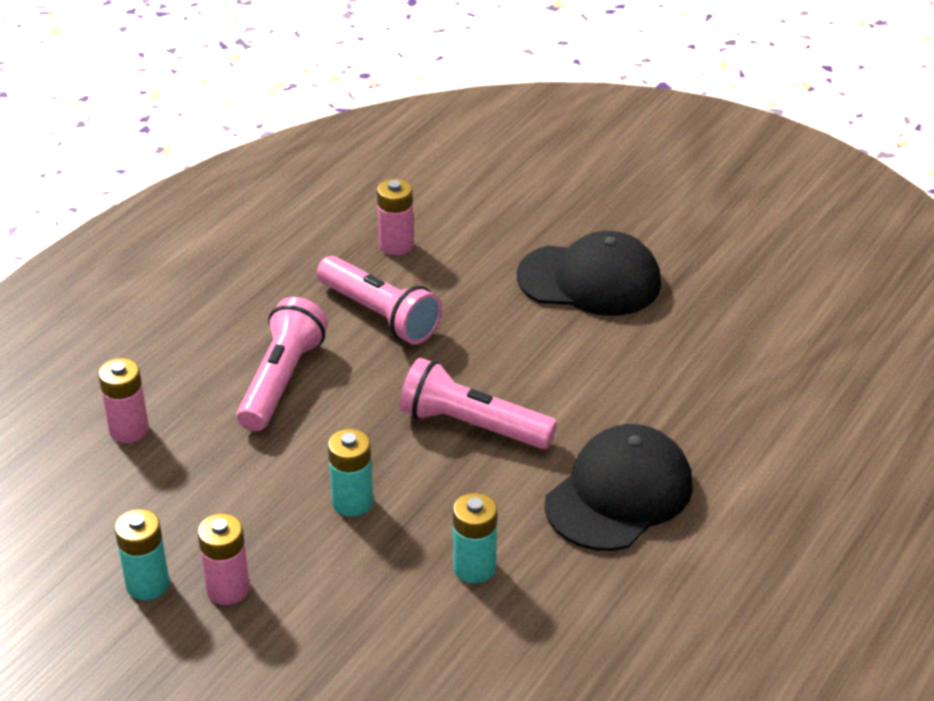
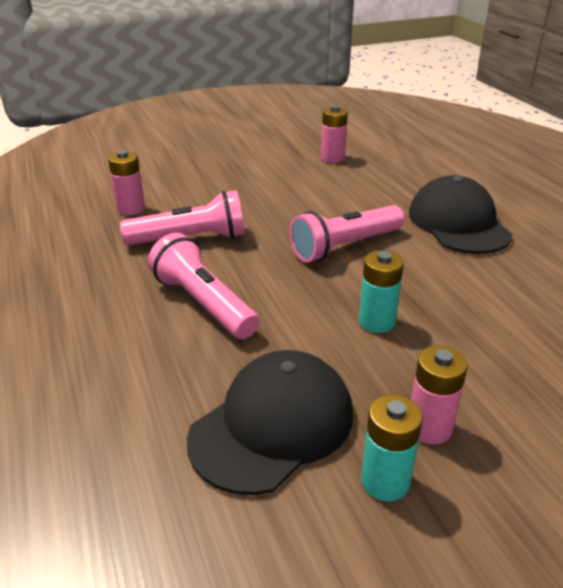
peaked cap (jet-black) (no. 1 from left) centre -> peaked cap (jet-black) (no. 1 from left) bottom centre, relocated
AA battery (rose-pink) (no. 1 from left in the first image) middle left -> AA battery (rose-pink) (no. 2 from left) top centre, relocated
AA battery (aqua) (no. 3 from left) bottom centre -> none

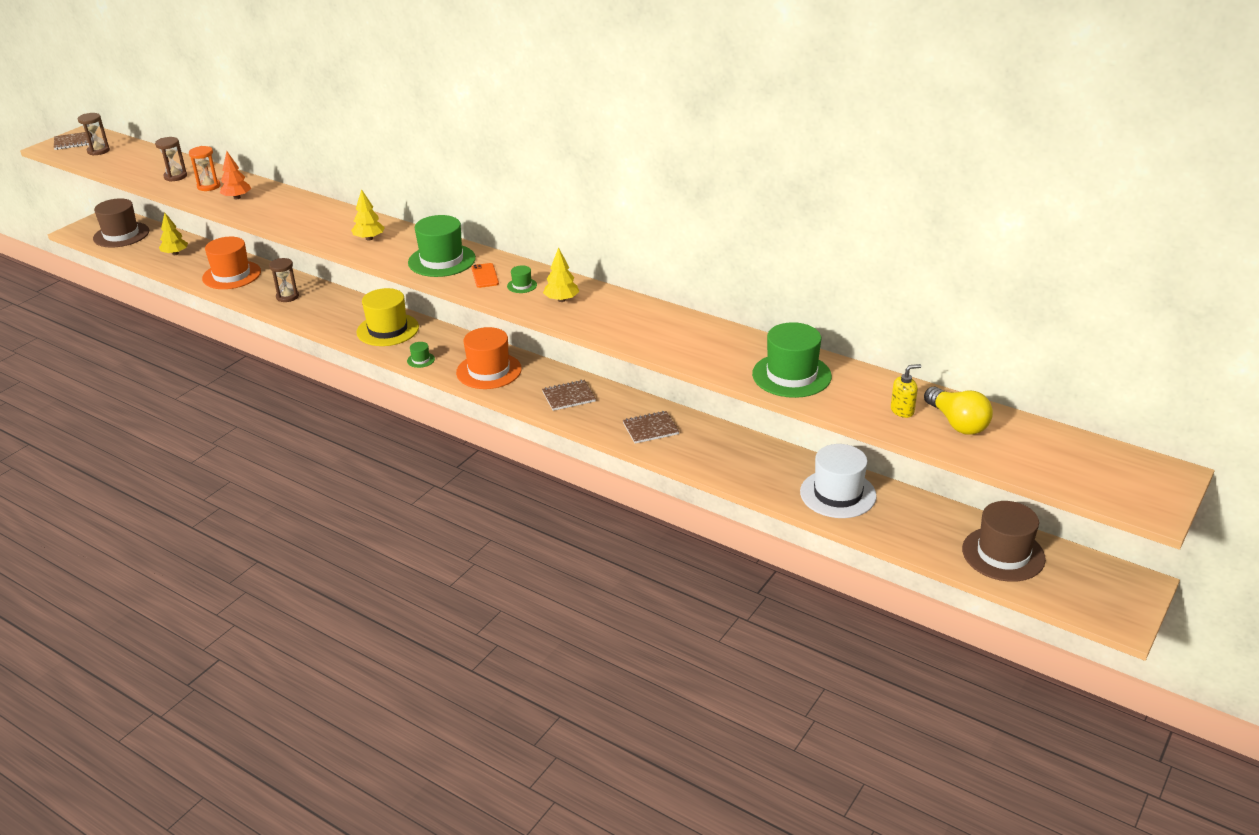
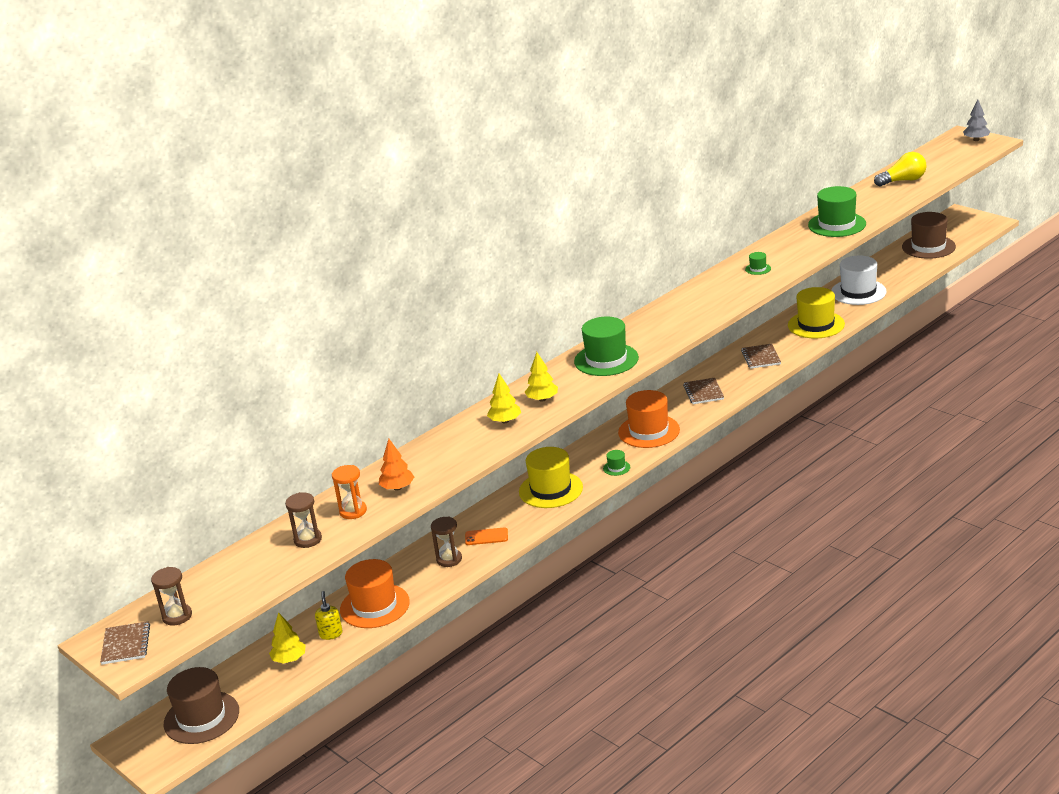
pump bottle (bright yellow) middle right -> pump bottle (bright yellow) bottom left, relocated
mobile phone (orange-coloured) top centre -> mobile phone (orange-coloured) bottom centre, relocated
fir tree (bright yellow) (no. 3 from left in the first image) top centre -> fir tree (bright yellow) (no. 2 from left) centre, relocated
hat (green) (no. 3 from left) centre -> hat (green) (no. 3 from left) top right, relocated
none -> hat (bright yellow) (no. 2 from left) middle right
none -> fir tree (gray) top right

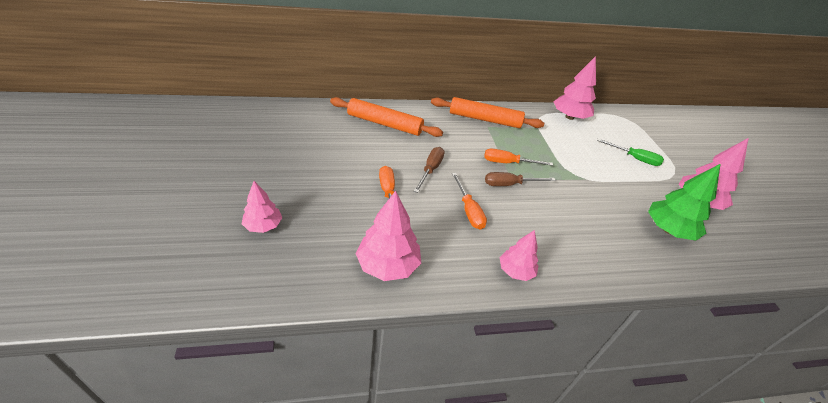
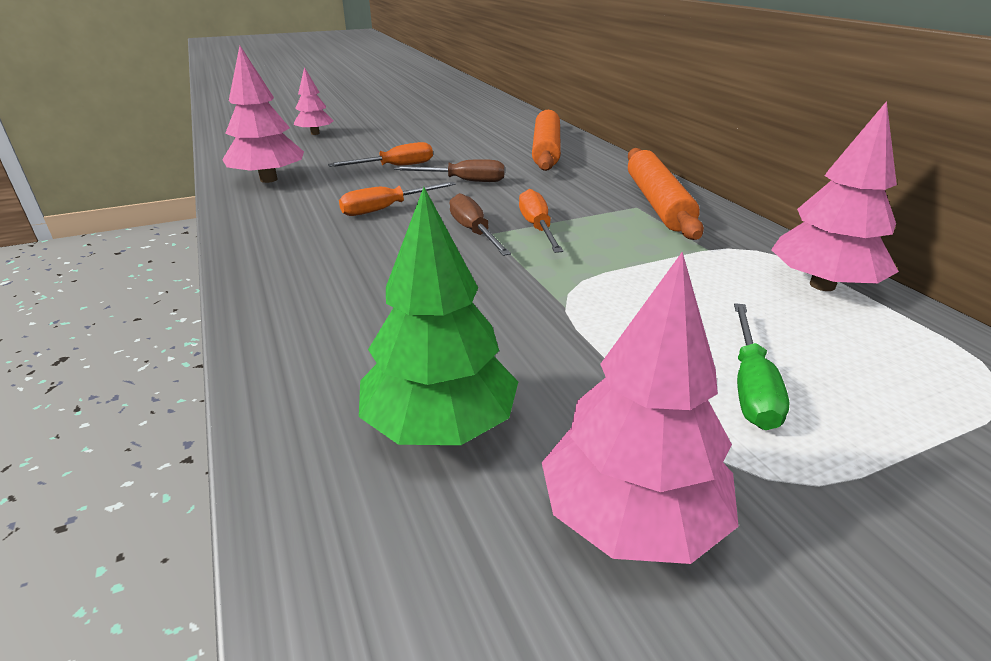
fir tree (rose-pink) (no. 3 from left) centre -> none

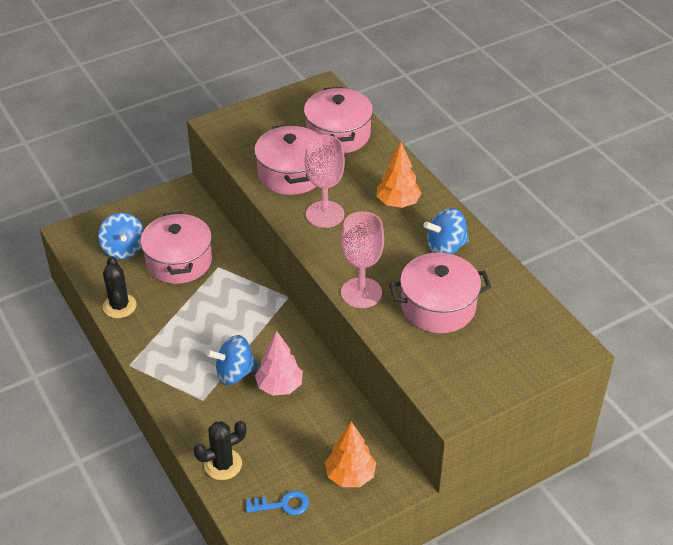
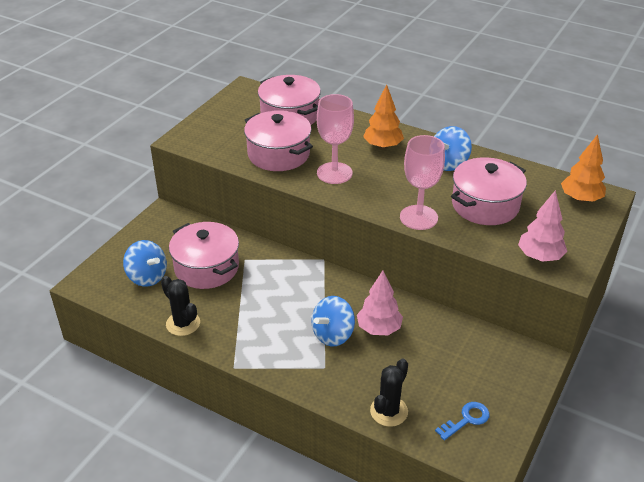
none -> fir tree (rose-pink) (no. 2 from left) middle right
fir tree (orange-coloured) (no. 1 from left in the first image) bottom centre -> fir tree (orange-coloured) (no. 2 from left) middle right, relocated

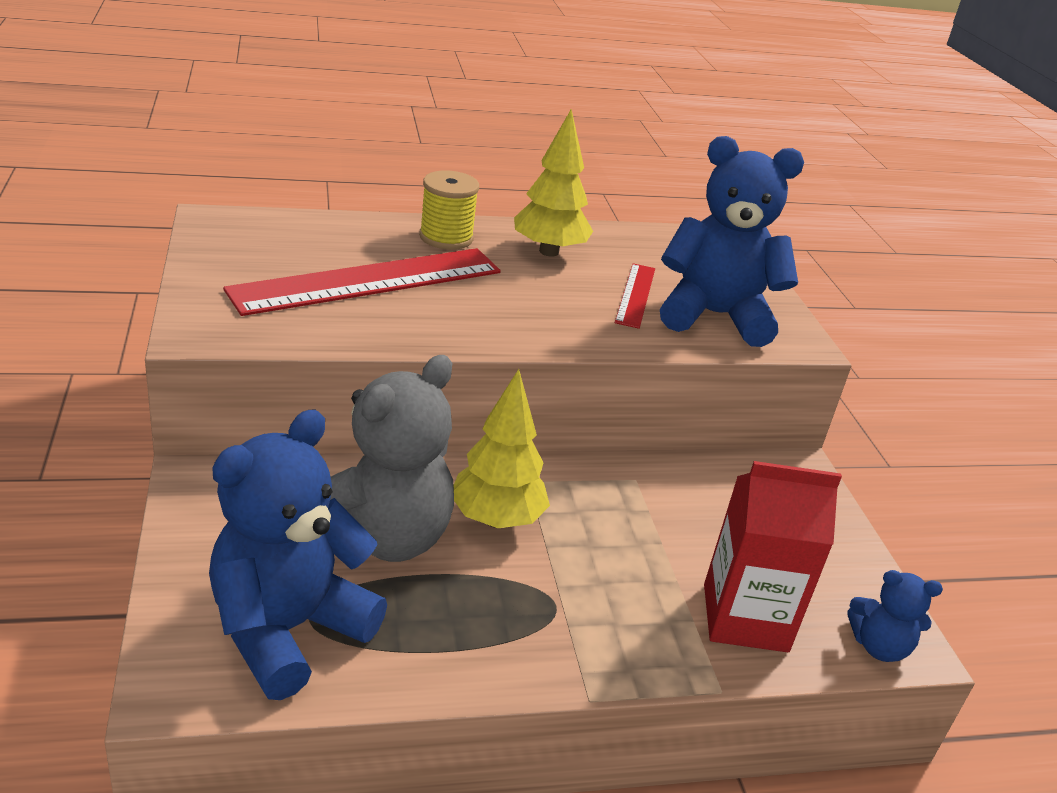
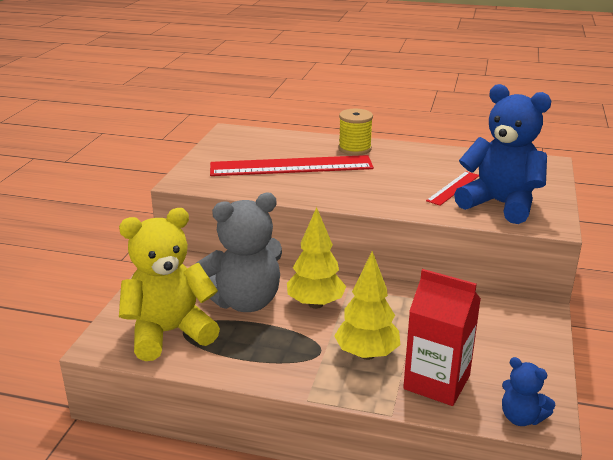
teddy (royal blue) (no. 1 from left) bottom left -> teddy (bright yellow) middle left
fir tree (bright yellow) (no. 2 from left) top centre -> fir tree (bright yellow) (no. 2 from left) centre, relocated

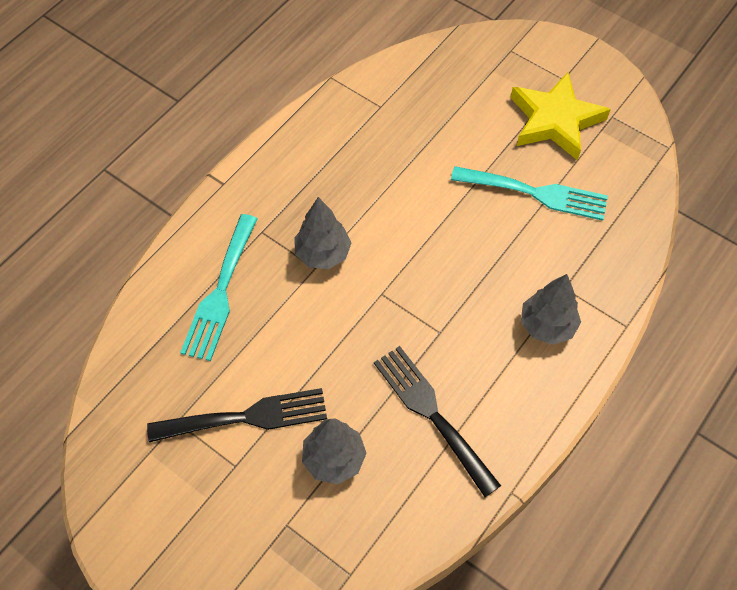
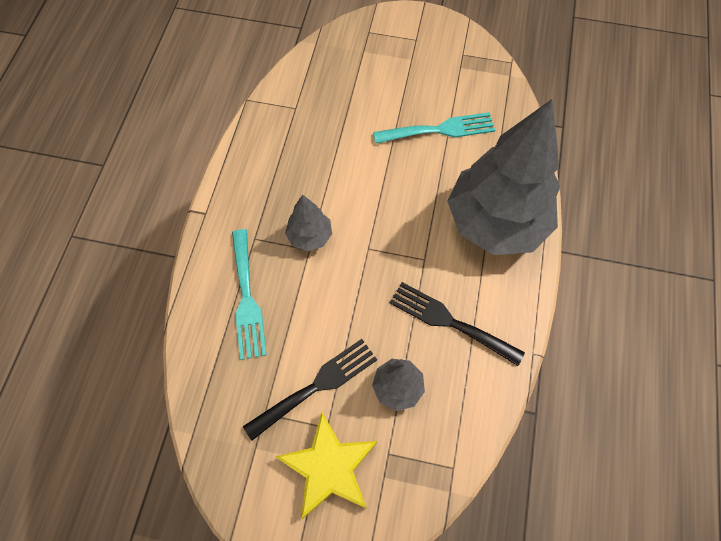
five-pointed star (bright yellow) top right -> five-pointed star (bright yellow) bottom centre, relocated
fir tree (gray) (no. 3 from left) middle right -> fir tree (gray) (no. 3 from left) top right, x2.30

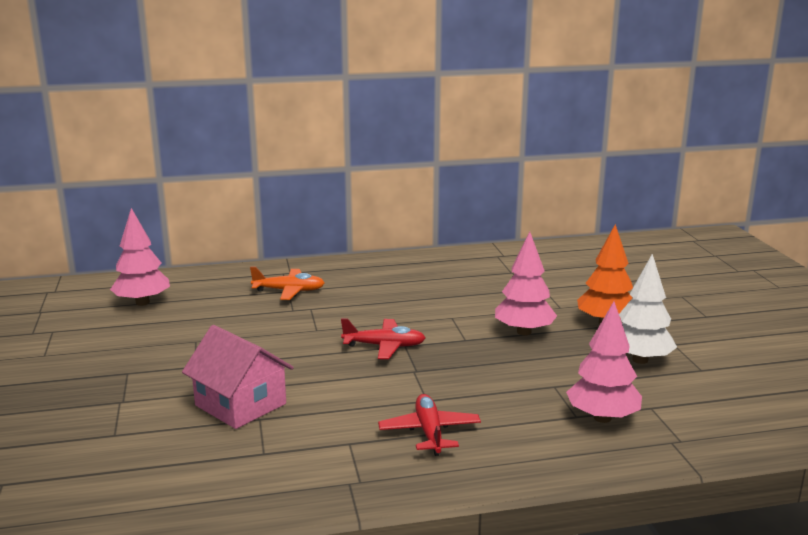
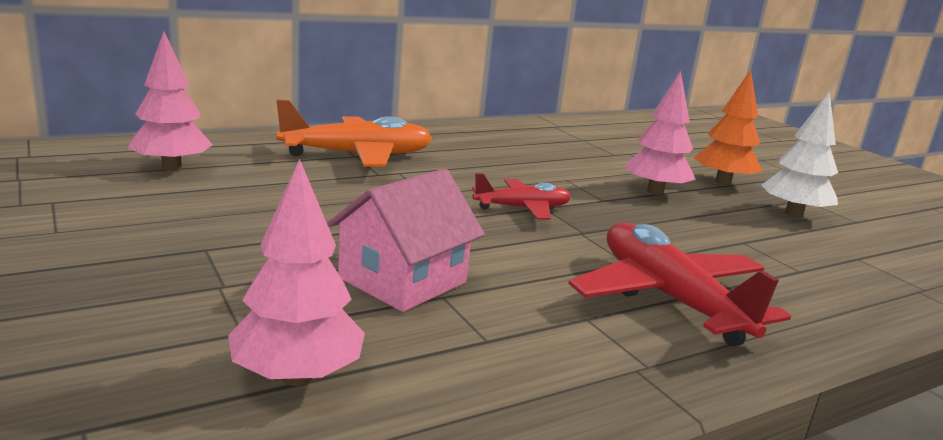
fir tree (rose-pink) (no. 3 from left in the first image) bottom right -> fir tree (rose-pink) (no. 2 from left) middle left, relocated
plane (orange-coloured) centre -> plane (orange-coloured) top centre, x1.70
house (rose-pink) bottom left -> house (rose-pink) centre, 75 degrees counterclockwise
plane (red) (no. 2 from left) bottom centre -> plane (red) (no. 2 from left) middle right, x1.70

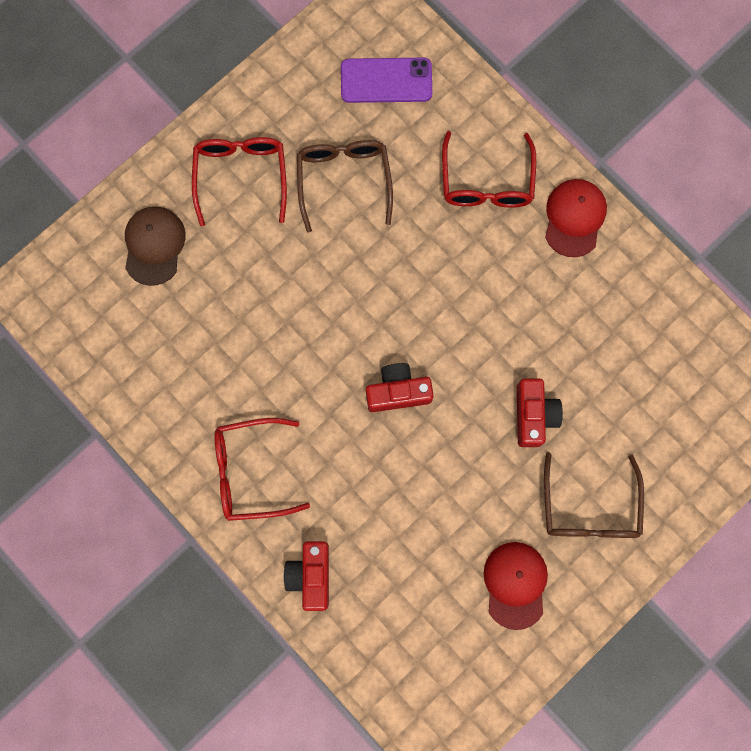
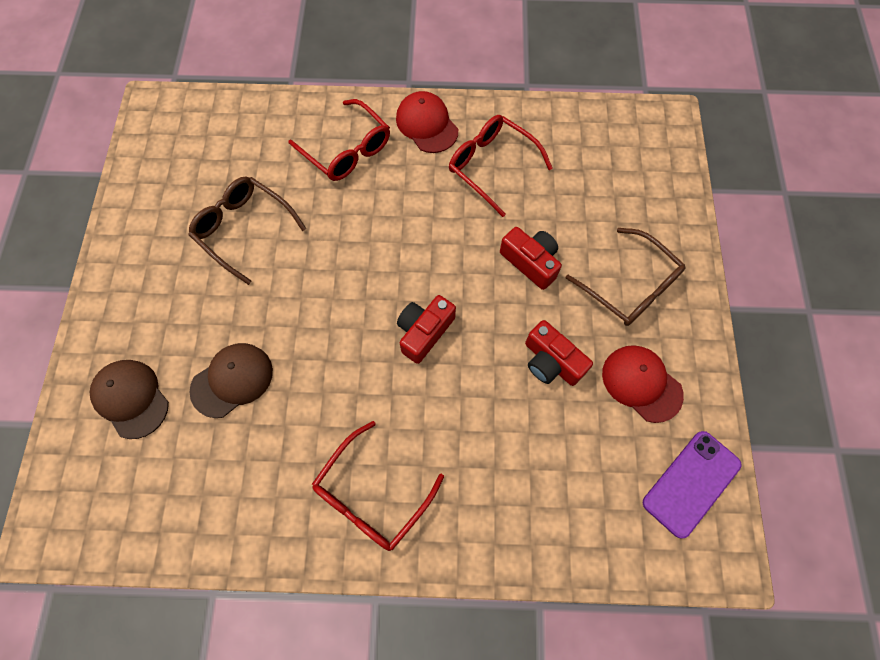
none -> peaked cap (brown) (no. 2 from left) middle left
eyeglasses (red) (no. 1 from left in the first image) top left -> eyeglasses (red) (no. 3 from left) top centre, relocated
camera (red) (no. 1 from left in the first image) bottom centre -> camera (red) (no. 3 from left) centre, relocated
mobile phone (royal purple) top centre -> mobile phone (royal purple) bottom right, relocated

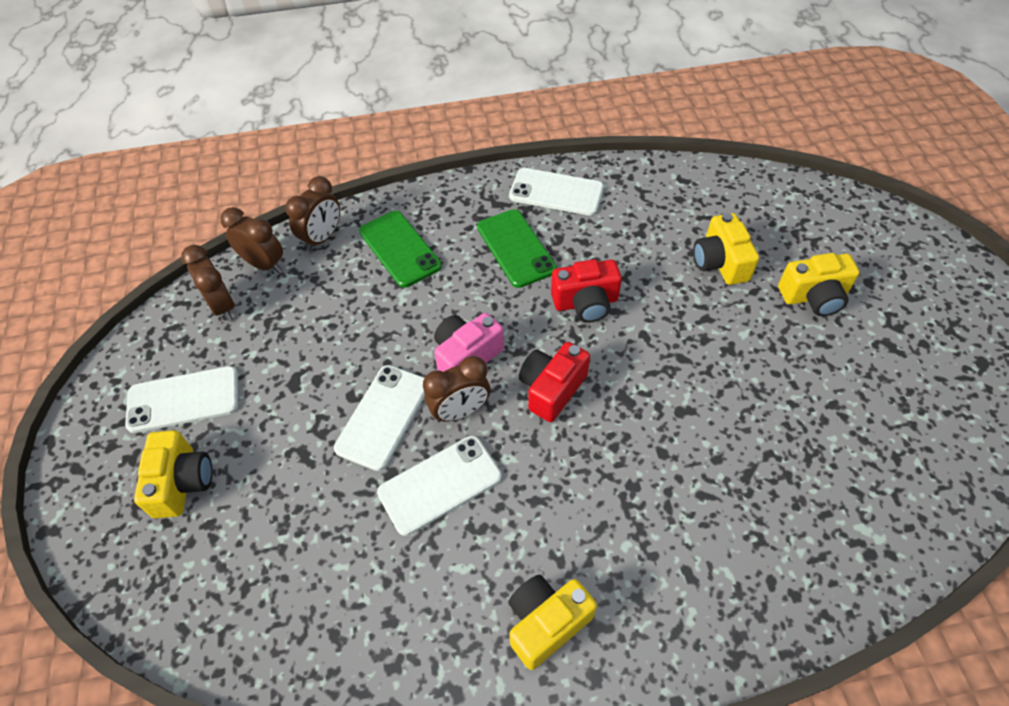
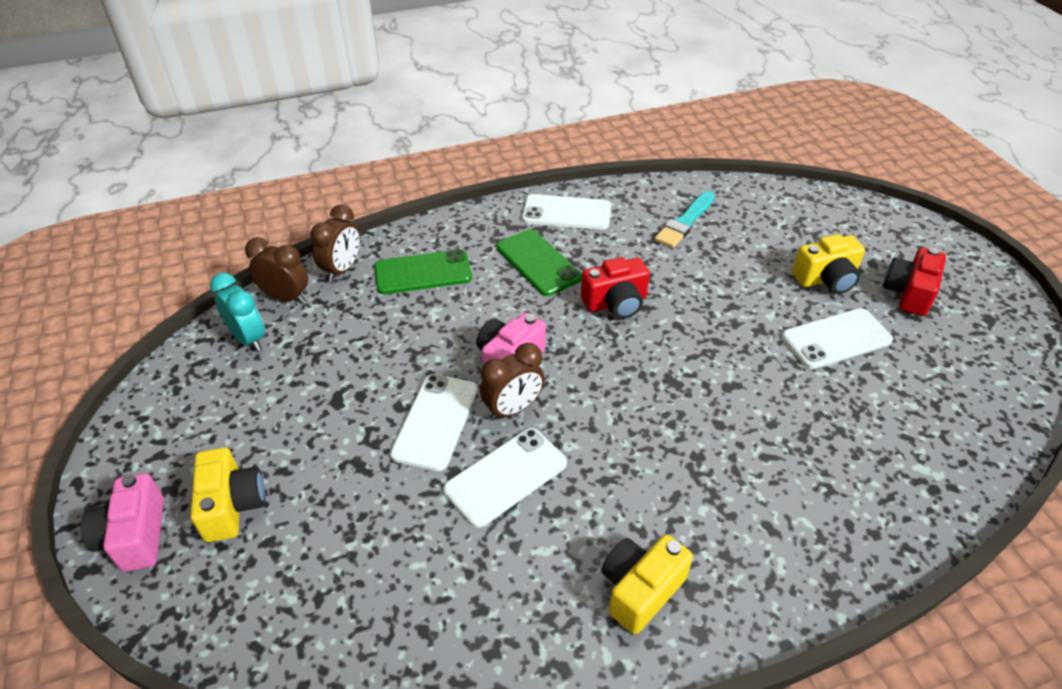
none -> camera (rose-pink) (no. 1 from left) bottom left
alarm clock (brown) (no. 1 from left) middle left -> alarm clock (aqua) middle left
mobile phone (green) (no. 1 from left) centre, 60 degrees counterclockwise
none -> paint brush (aqua) top centre
mobile phone (pure white) (no. 1 from left in the first image) middle left -> mobile phone (pure white) (no. 4 from left) middle right, relocated
camera (red) (no. 1 from left in the first image) centre -> camera (red) (no. 2 from left) middle right, relocated
camera (bright yellow) (no. 3 from left) middle right -> none

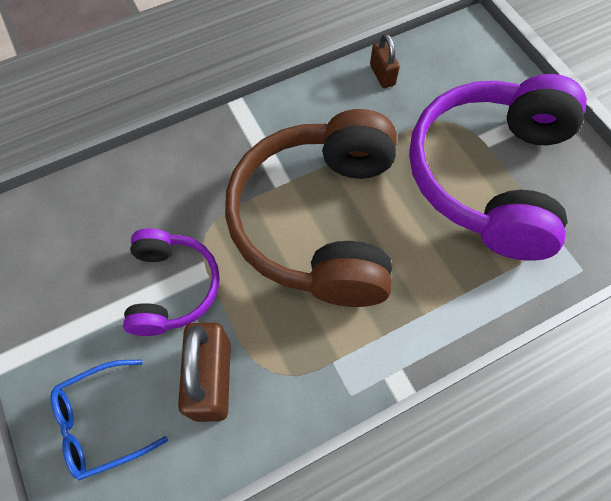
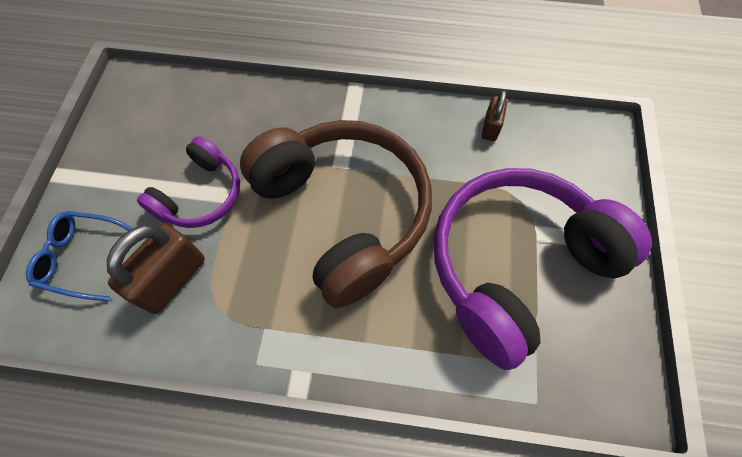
over-ear headphones (brown) centre, 105 degrees clockwise

